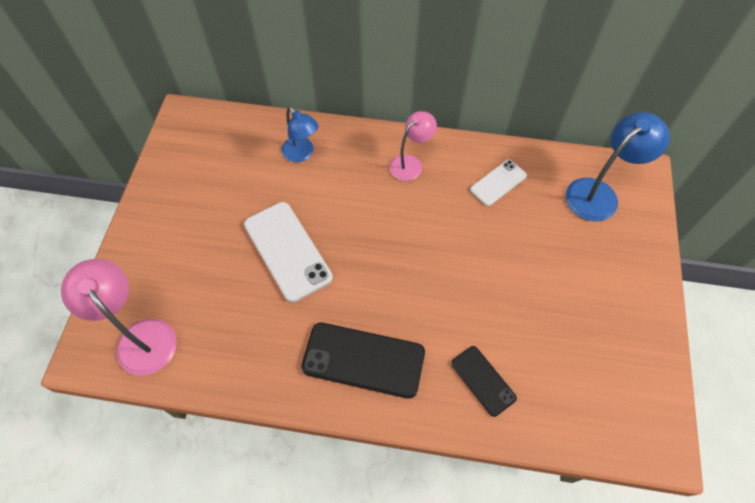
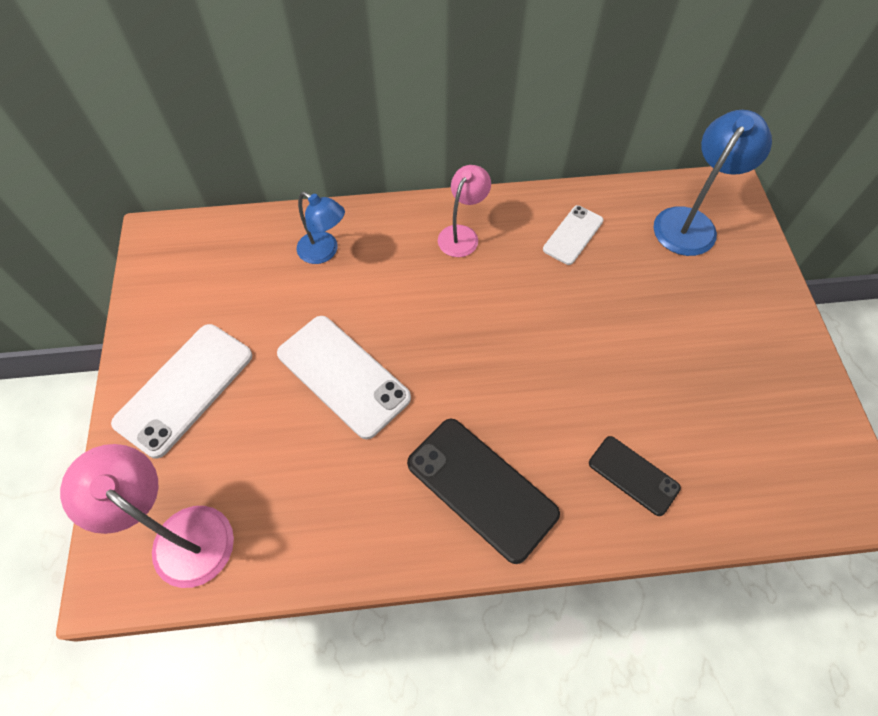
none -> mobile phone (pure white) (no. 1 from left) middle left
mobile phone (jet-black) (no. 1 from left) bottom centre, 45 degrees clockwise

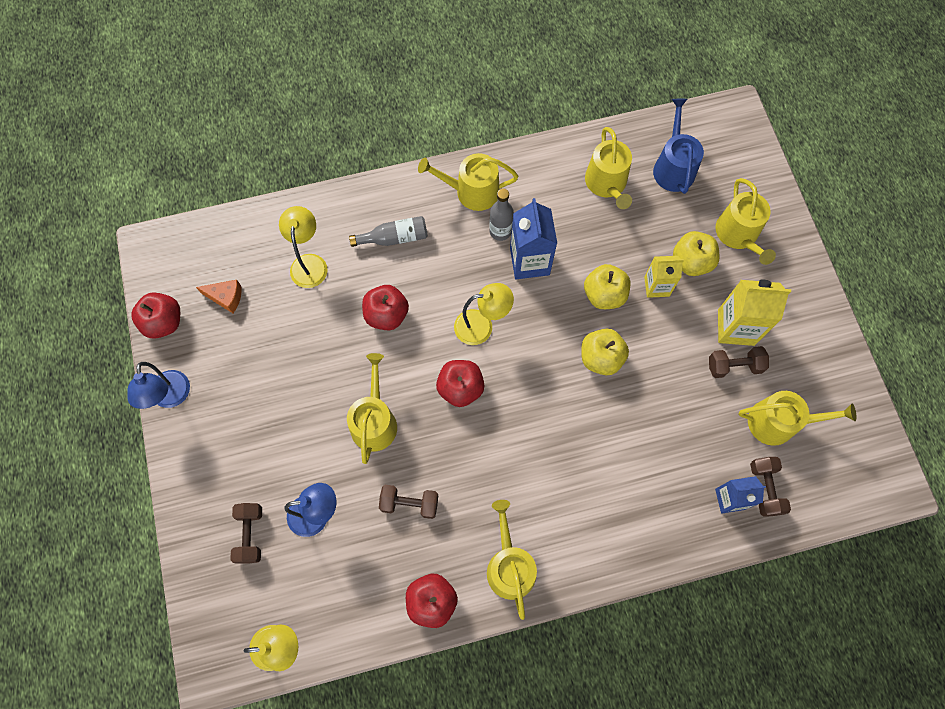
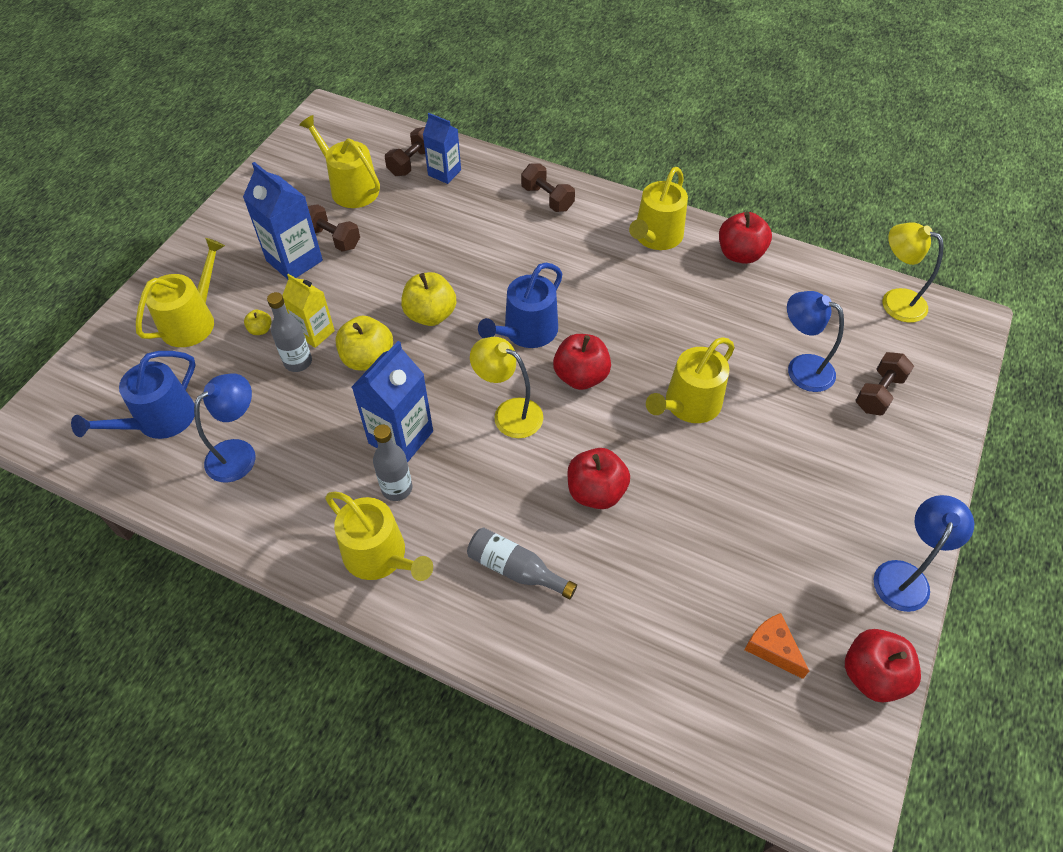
watering pot (bright yellow) (no. 4 from left) top centre -> reading lamp (royal blue) (no. 1 from left) middle left
juice carton (bright yellow) (no. 2 from left) middle right -> juice carton (royal blue) (no. 1 from left) top left
apple fruit (bright yellow) (no. 3 from left in the first image) middle right -> apple fruit (bright yellow) (no. 1 from left) middle left, x0.48
none -> flask (gray) (no. 1 from left) middle left
none -> watering pot (royal blue) (no. 2 from left) centre
hand weight (brown) (no. 2 from left in the first image) bottom centre -> hand weight (brown) (no. 3 from left) top centre, relocated
reading lamp (bright yellow) (no. 2 from left) middle left -> none

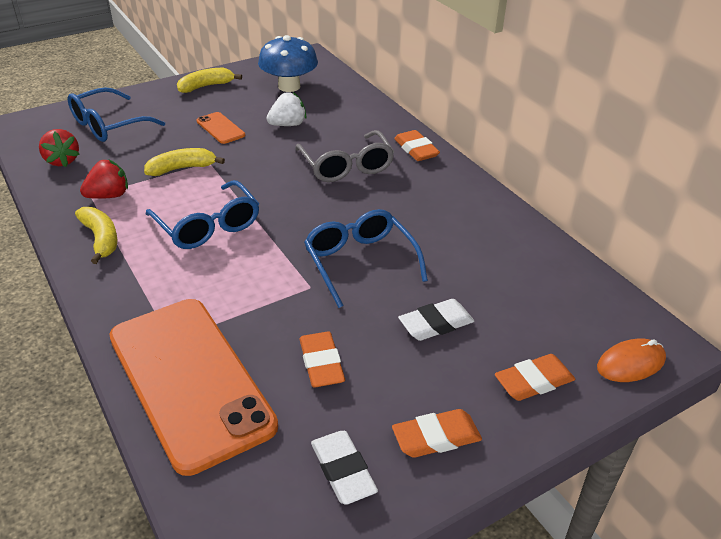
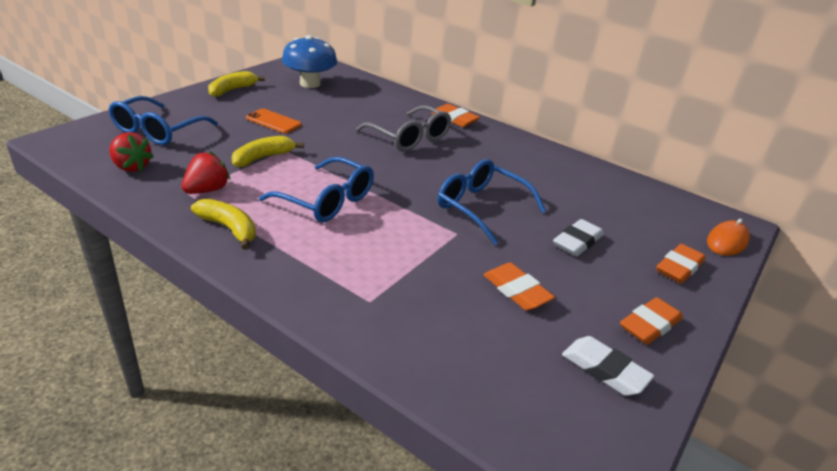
mobile phone (orange-coloured) (no. 1 from left) bottom left -> none
berry (pure white) top centre -> none

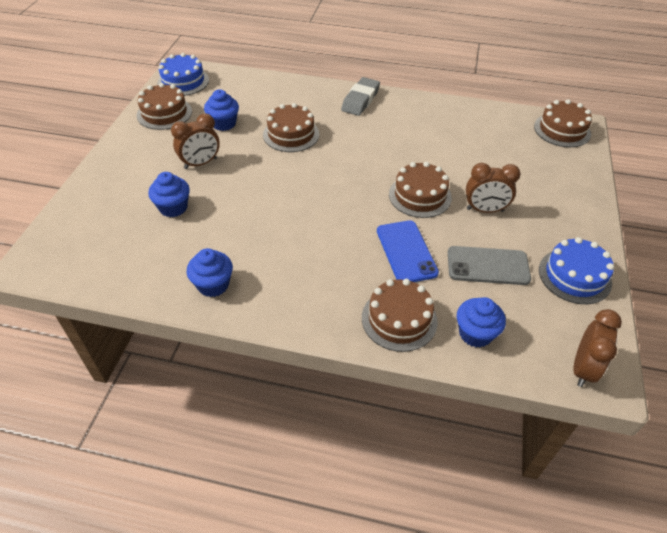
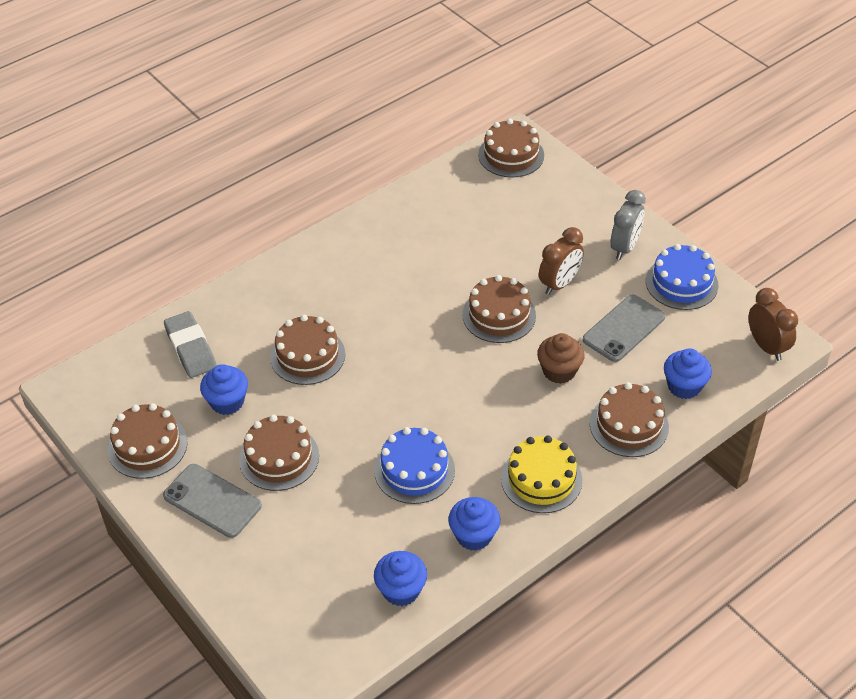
none -> mobile phone (gray) (no. 1 from left) bottom left
eraser (gray) top centre -> eraser (gray) middle left, relocated
alarm clock (brown) (no. 1 from left) top left -> cake (brown) (no. 2 from left) middle left
cake (royal blue) (no. 1 from left) top left -> cake (royal blue) (no. 1 from left) centre, relocated
cupcake (royal blue) (no. 1 from left in the first image) middle left -> cupcake (royal blue) (no. 2 from left) bottom centre, relocated
none -> cake (bright yellow) bottom centre
mobile phone (royal blue) centre -> cupcake (brown) centre
none -> alarm clock (gray) top right

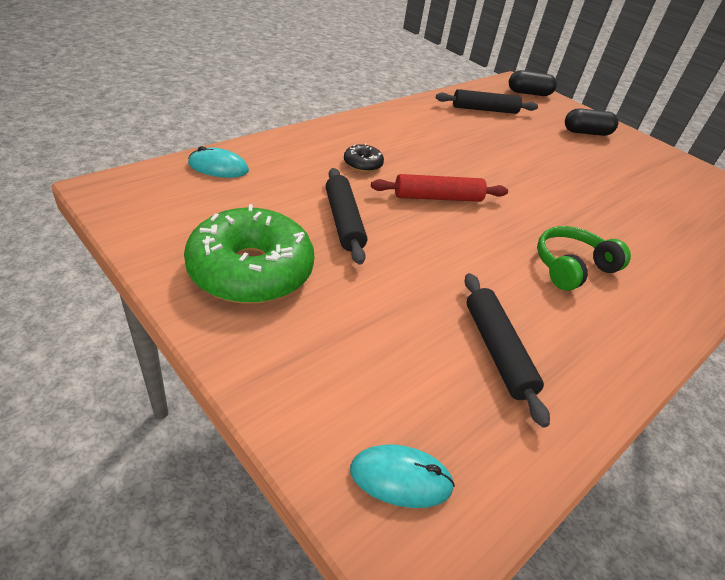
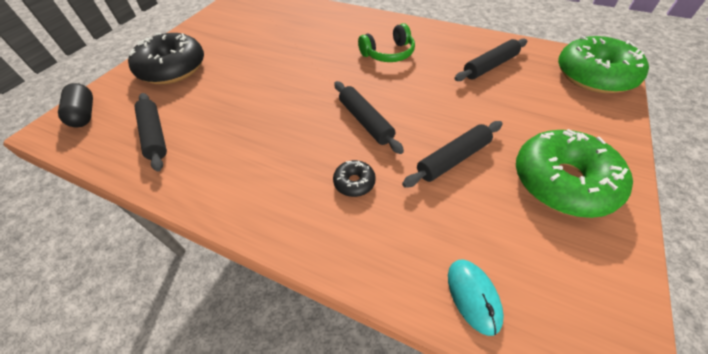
pill (jet-black) (no. 2 from left) top right -> donut (jet-black) (no. 1 from left) top left
dough roller (red) top centre -> dough roller (jet-black) (no. 2 from left) top centre
over-ear headphones (green) middle right -> over-ear headphones (green) top centre, 60 degrees counterclockwise
computer mouse (aqua) (no. 2 from left) bottom centre -> donut (green) (no. 2 from left) top right

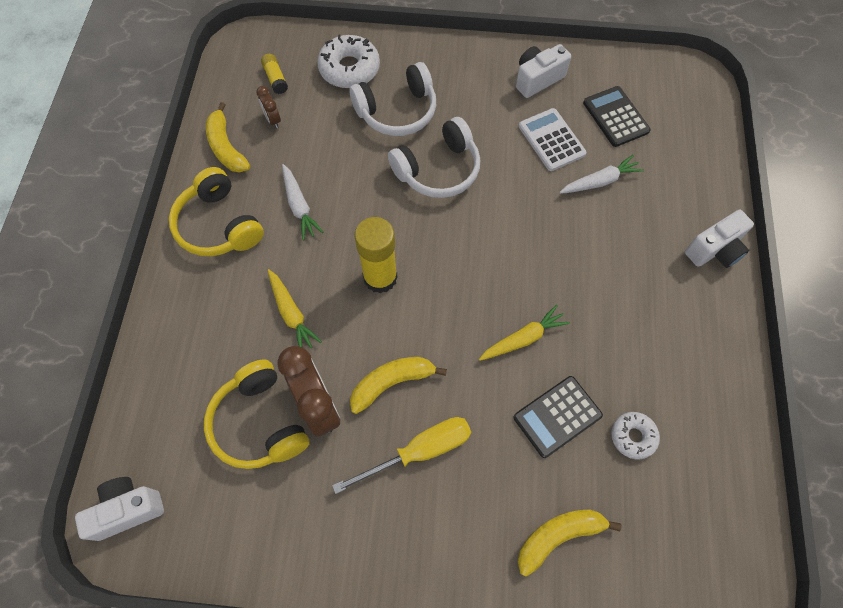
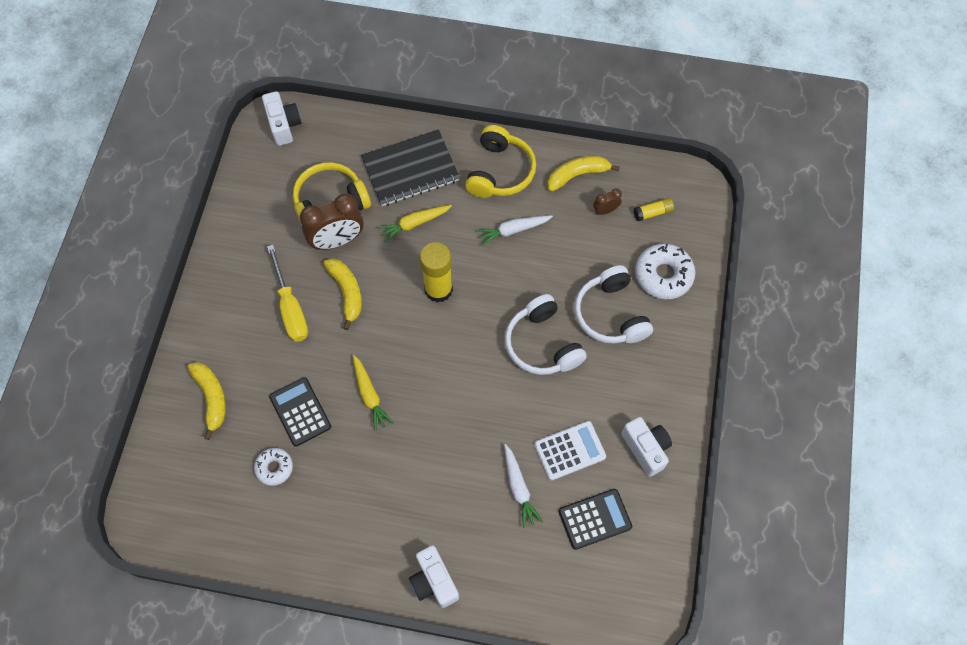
none -> exercise book (jet-black) top centre
over-ear headphones (bright yellow) (no. 1 from left in the first image) middle left -> over-ear headphones (bright yellow) (no. 2 from left) top centre, 135 degrees clockwise

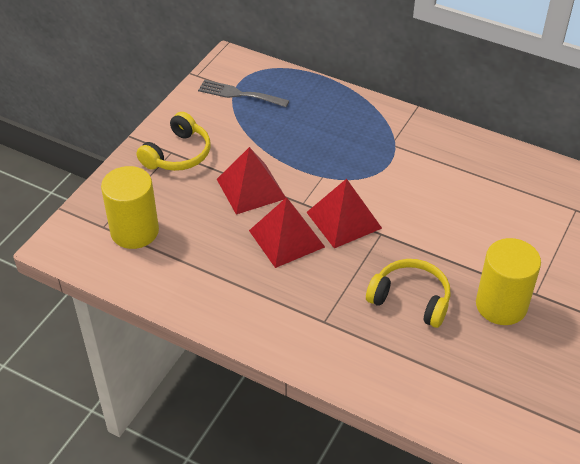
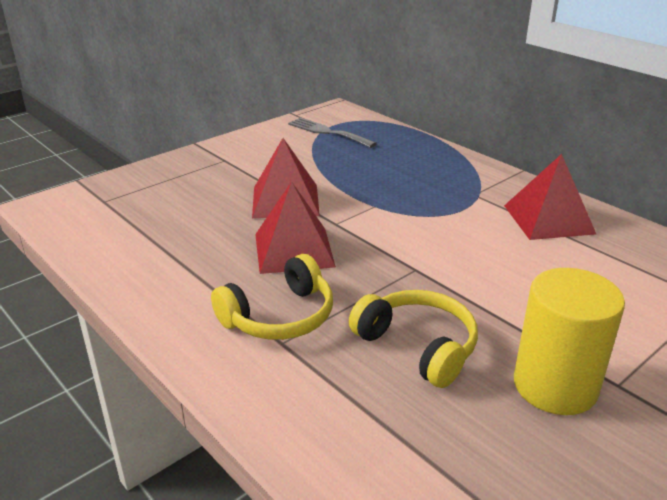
over-ear headphones (bright yellow) (no. 1 from left) top left -> over-ear headphones (bright yellow) (no. 1 from left) centre, relocated
solid pyramid (red) (no. 3 from left) centre -> solid pyramid (red) (no. 3 from left) middle right, relocated
solid cylinder (bright yellow) (no. 1 from left) middle left -> none

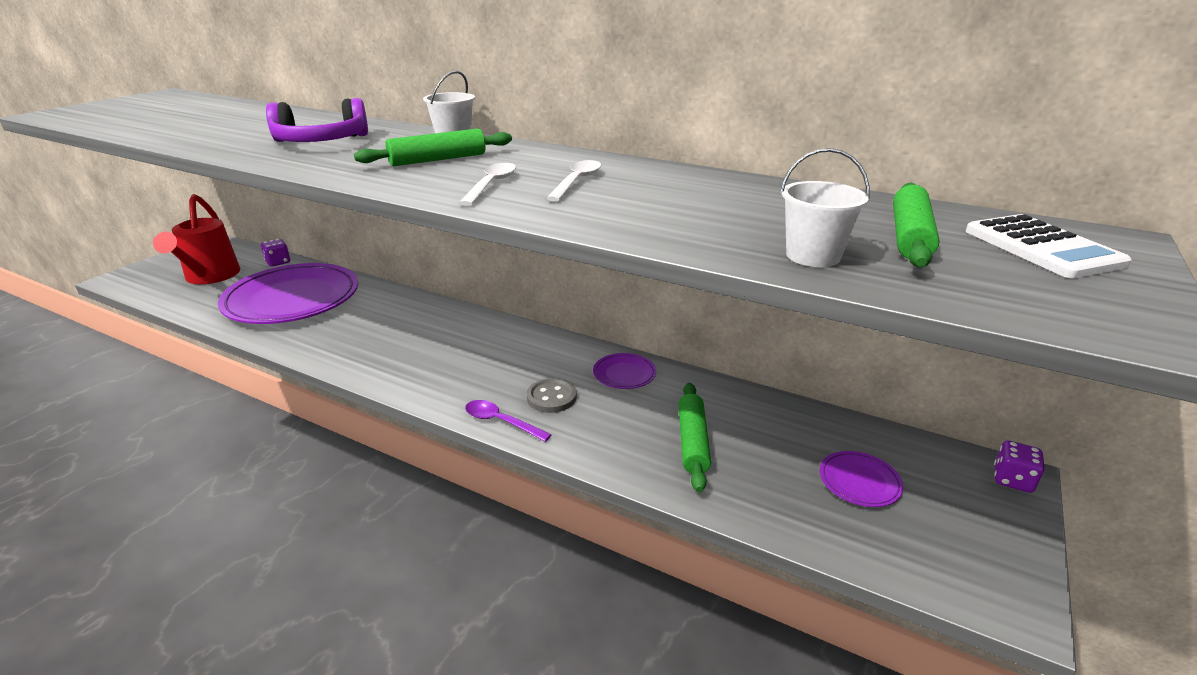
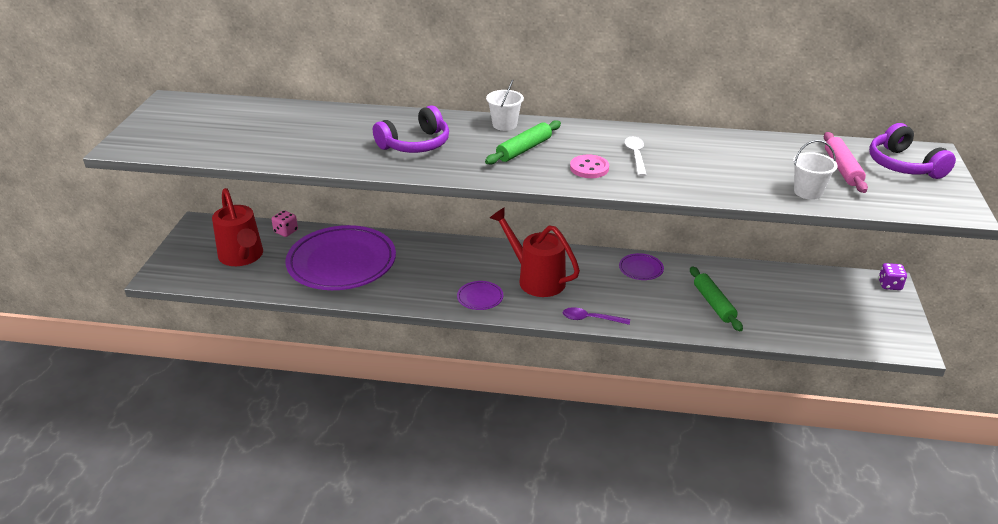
die (royal purple) (no. 1 from left) middle left -> die (rose-pink) middle left
plate (royal purple) (no. 3 from left in the first image) bottom right -> plate (royal purple) (no. 2 from left) centre, relocated
none -> watering pot (red) (no. 2 from left) centre
spoon (pure white) (no. 1 from left) top centre -> shirt button (rose-pink) top centre
dough roller (green) (no. 3 from left) middle right -> dough roller (rose-pink) top right
adding machine (pure white) middle right -> over-ear headphones (royal purple) (no. 2 from left) top right
shirt button (gray) centre -> none

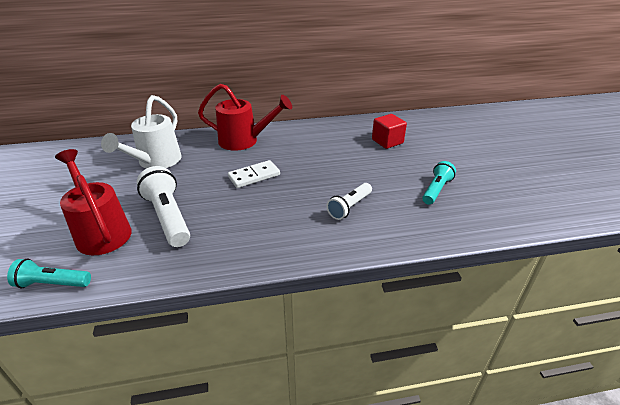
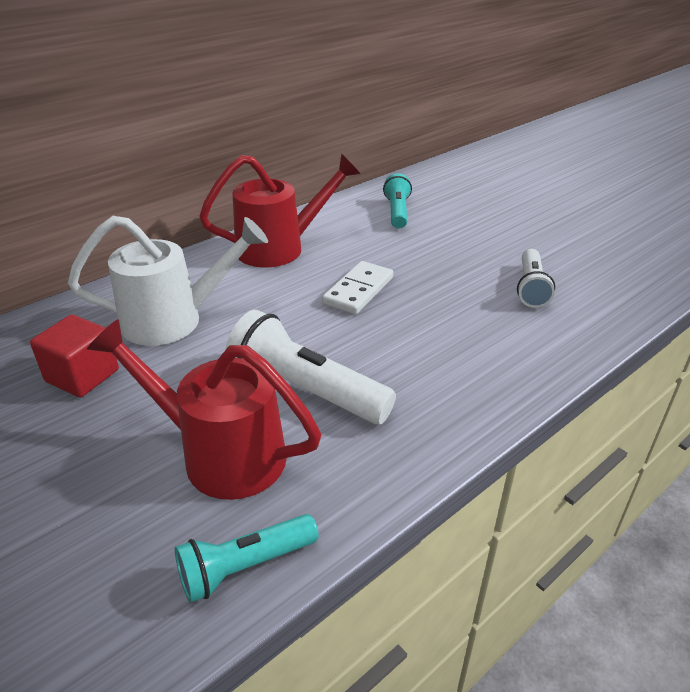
solid cube (red) top centre -> solid cube (red) middle left, relocated
watering pot (pure white) top left -> watering pot (pure white) middle left, 90 degrees counterclockwise
torch (aqua) (no. 2 from left) middle right -> torch (aqua) (no. 2 from left) top centre, relocated

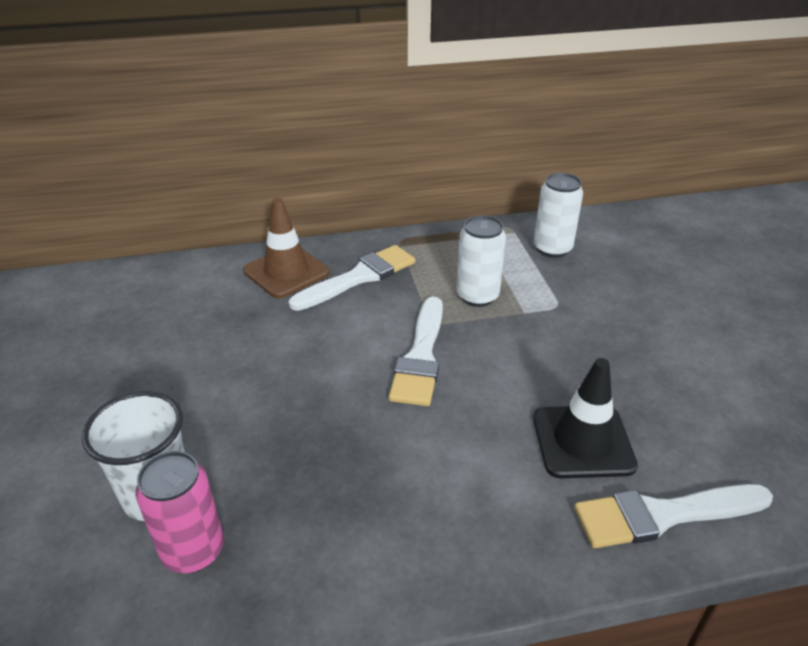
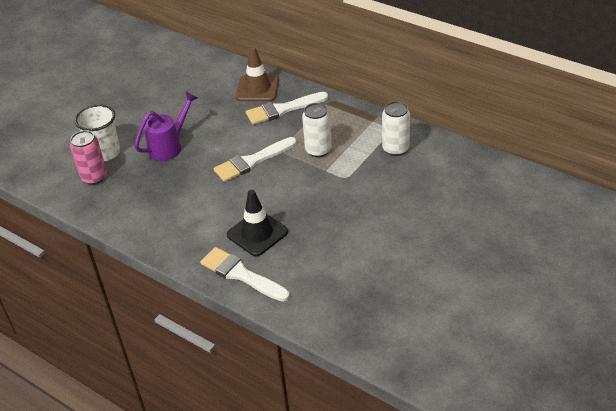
none -> watering pot (royal purple) top left
paint brush (pure white) (no. 1 from left in the first image) centre -> paint brush (pure white) (no. 3 from left) top centre, 150 degrees clockwise

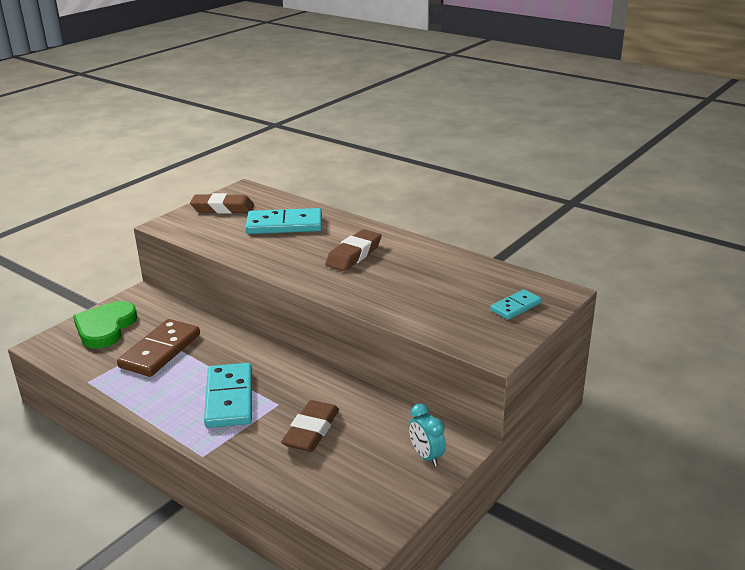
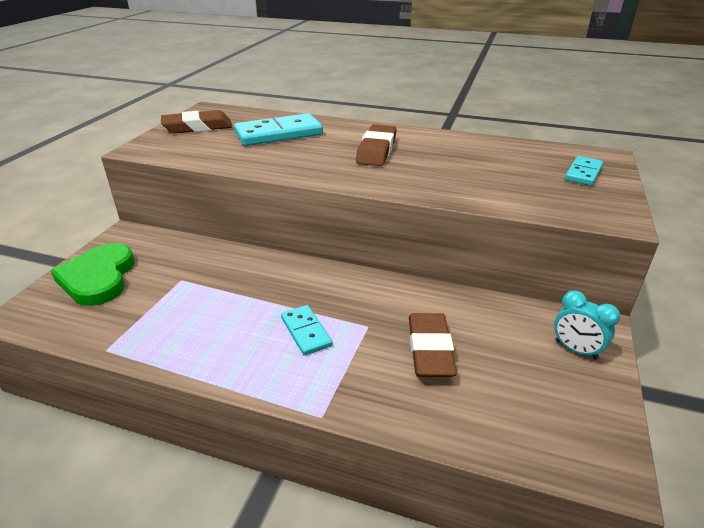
domino (aqua) (no. 1 from left in the first image) bottom left -> domino (aqua) (no. 2 from left) centre, x0.56
domino (brown) middle left -> none

